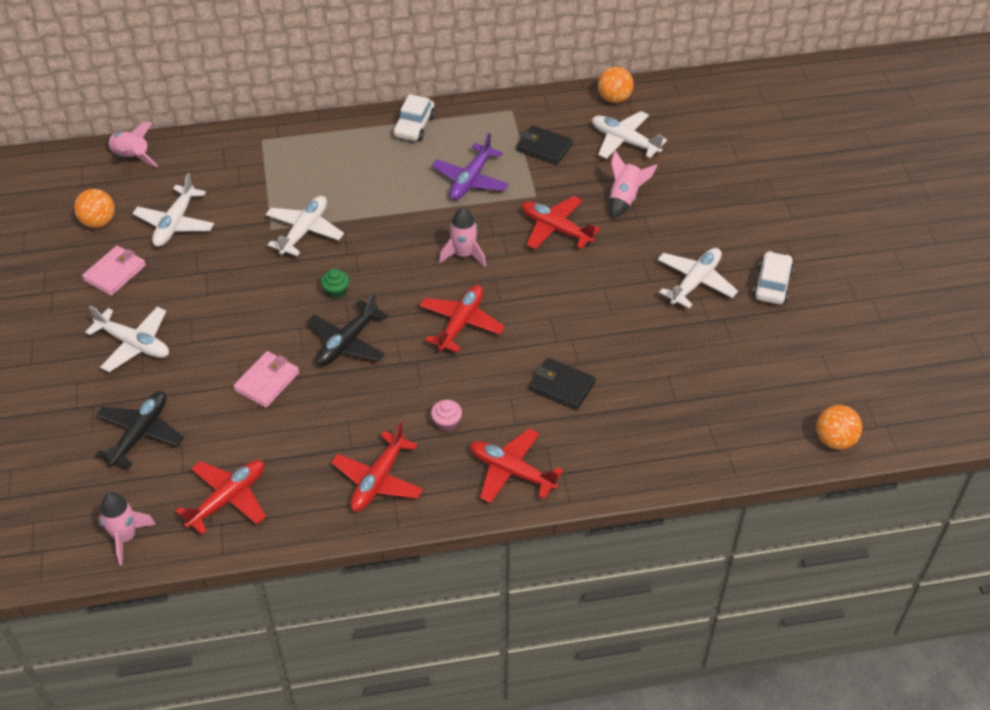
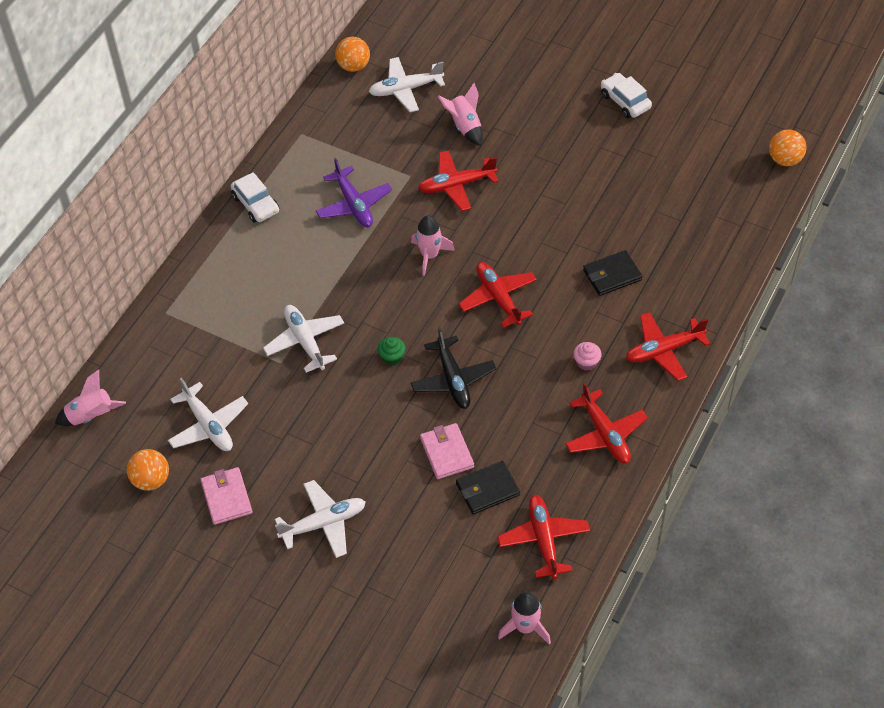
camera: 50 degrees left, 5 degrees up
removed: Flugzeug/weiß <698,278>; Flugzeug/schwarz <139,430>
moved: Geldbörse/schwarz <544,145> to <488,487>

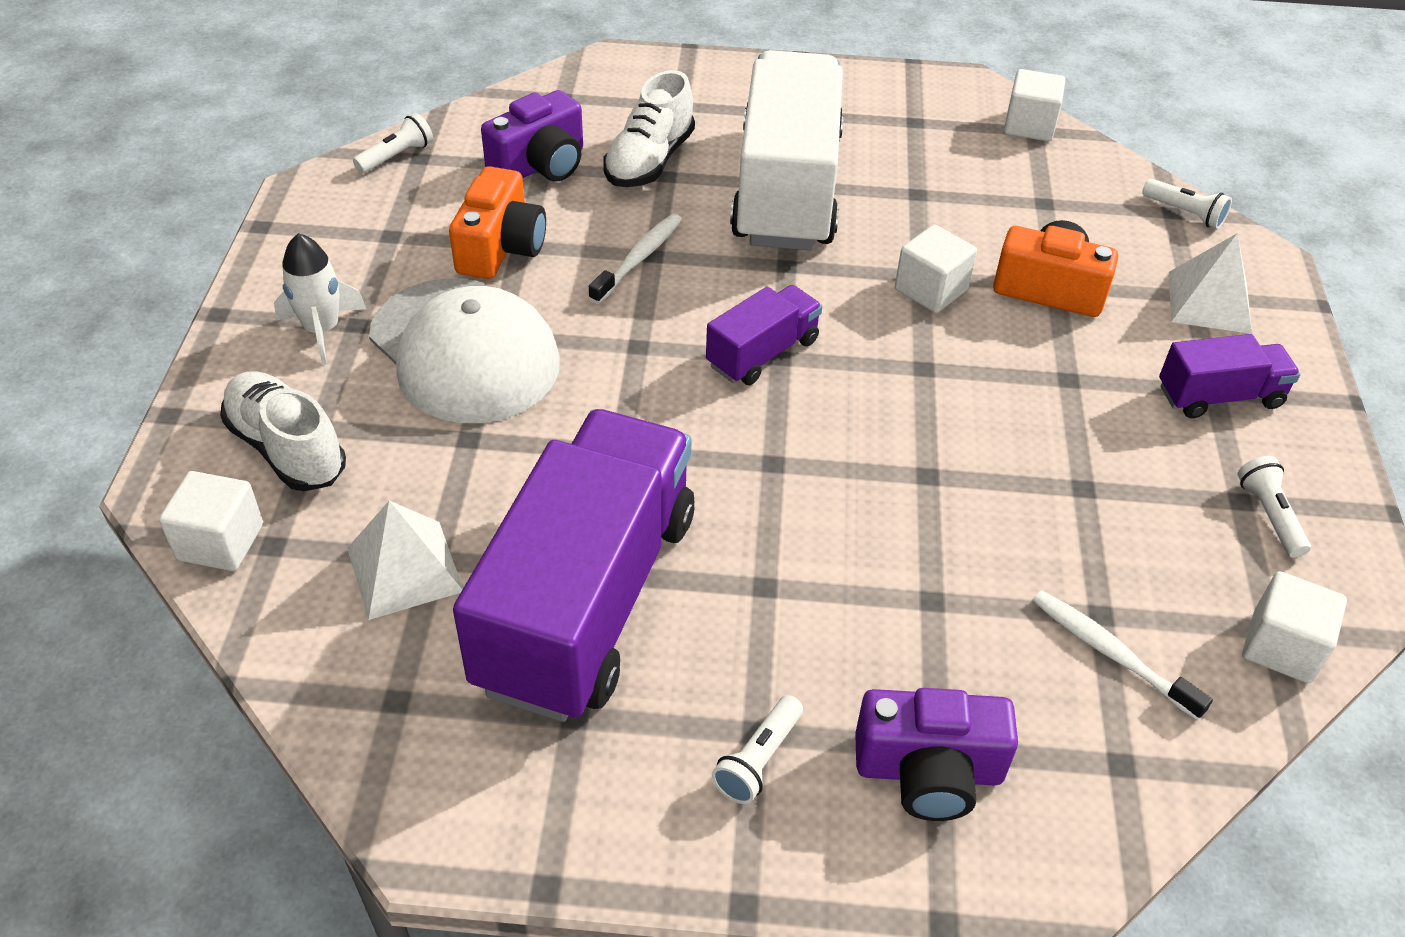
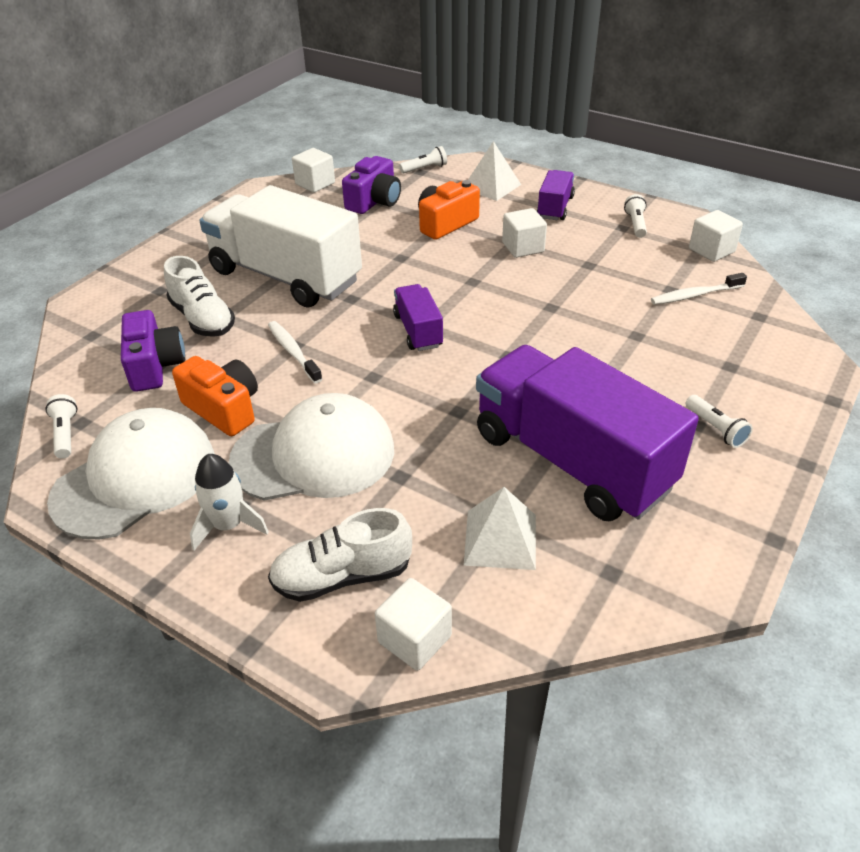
camera: 60 degrees left, 5 degrees down
added: Kappe/weiß <131,474>
moved: Kubus/weiß <936,269> to <524,233>; Kamera/lila <936,754> to <371,185>
turned: Taschenlampe/weiß <1274,507> = <635,216> 75 degrees clockwise

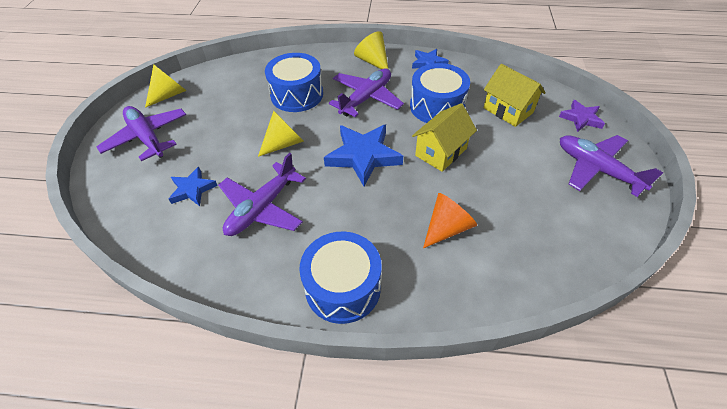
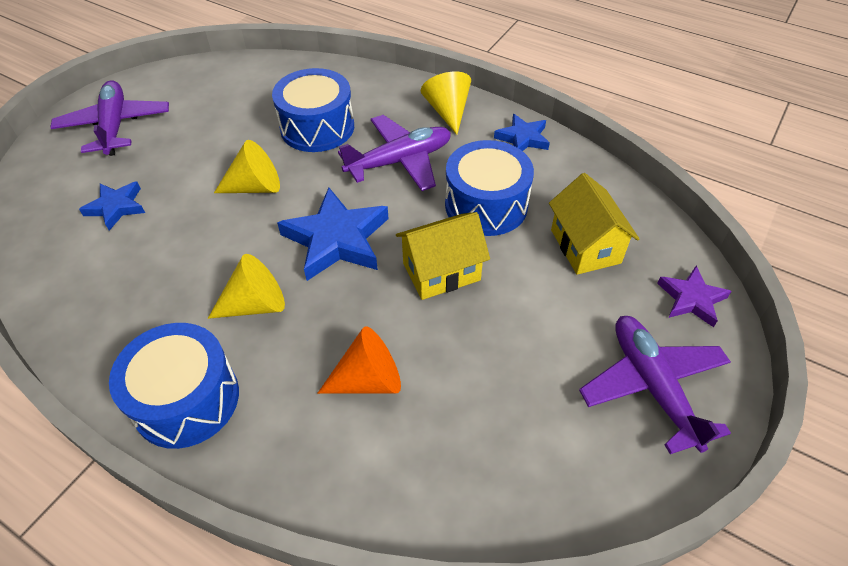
camera: 25 degrees right, 0 degrees up
removed: Flugzeug/lila <262,194>
moved: Kegel/gelb <166,86> to <246,286>

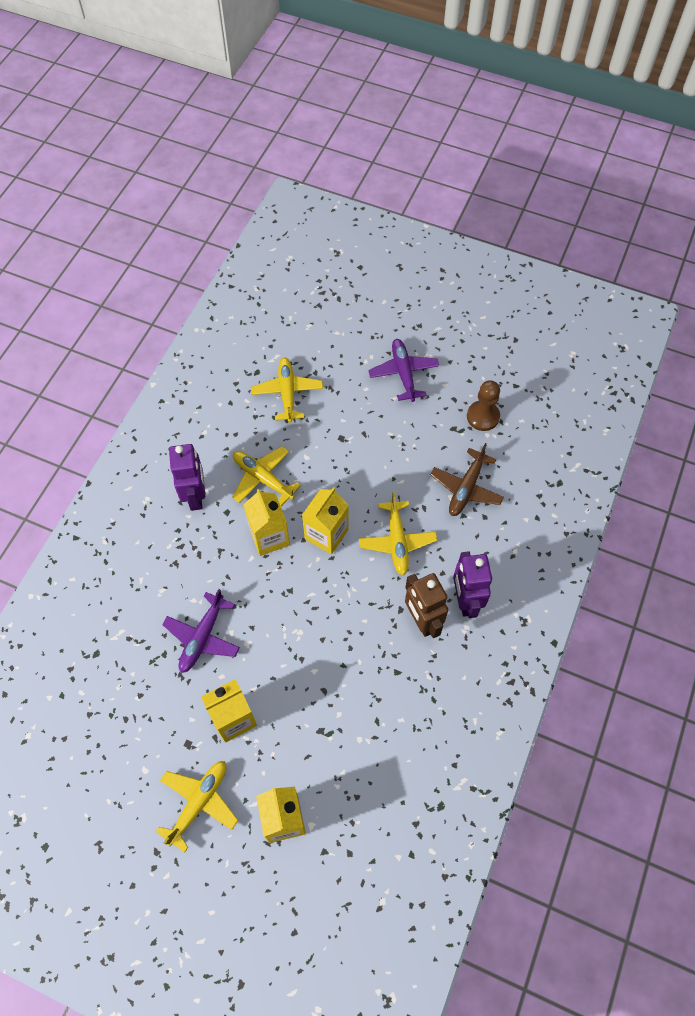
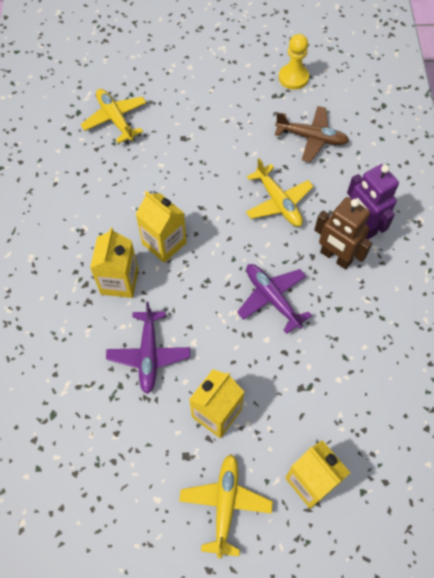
camera: 25 degrees left, 0 degrees up
removed: Roboter/lila <187,477>; Flugzeug/gelb <266,476>
moved: Flugzeug/lila <403,370> to <274,299>; Getränkekarton/gelb <325,520> to <114,262>
recoloured: Bauer/braun <483,405> to Bauer/gelb <294,62>
turned: Flugzeug/braun <467,479> = <312,134> 75 degrees counterclockwise

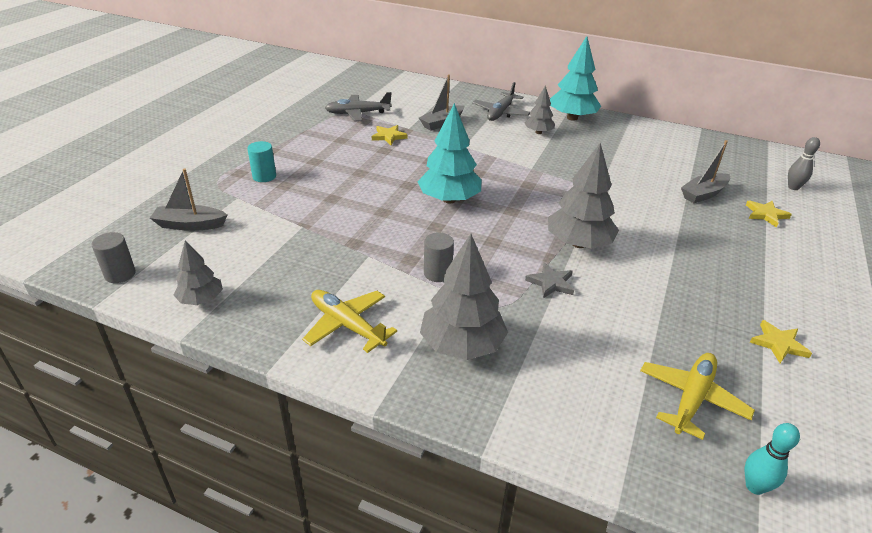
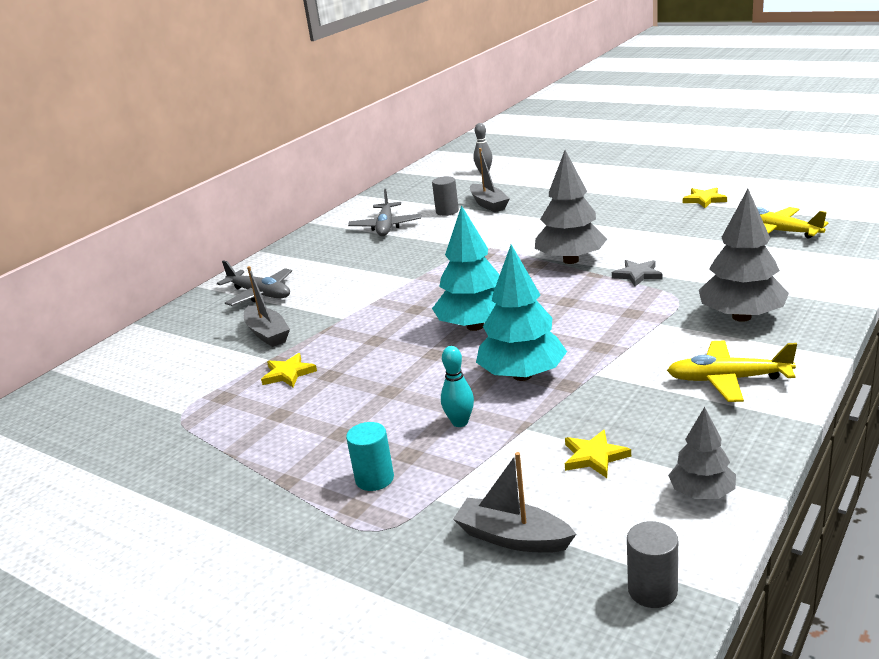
camera: 75 degrees left, 10 degrees down
removed: Baum/grau <539,109>
moved: Baum/türkis <575,78> to <521,312>; Flugzeug/grau <358,107> to <384,212>; Stern/gelb <769,214> to <598,454>; Vollzylinder/grau <439,257> to <445,196>; Bowlingkegel/türkis <772,459> to <457,386>
turned: Boot/grau <188,200> = <514,502> 105 degrees clockwise; Flugzeug/gelb <349,321> = <732,371> 45 degrees clockwise

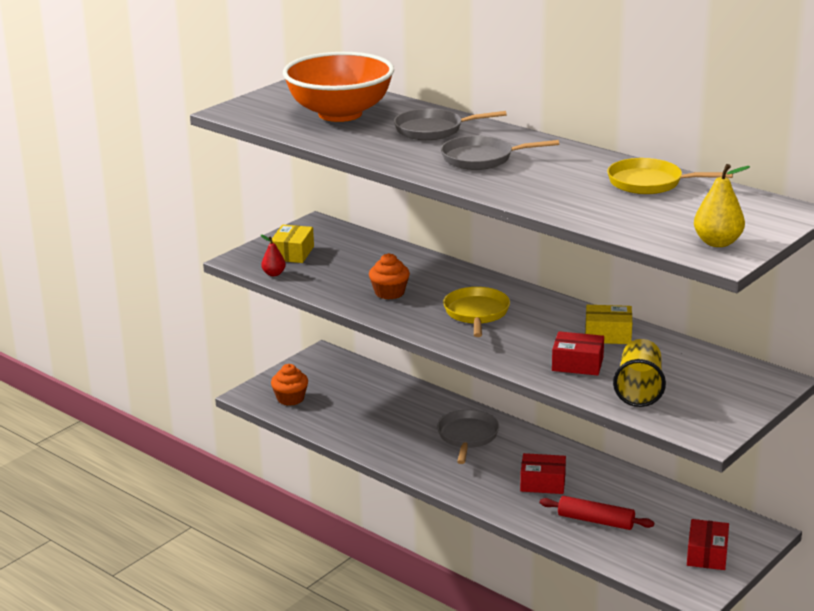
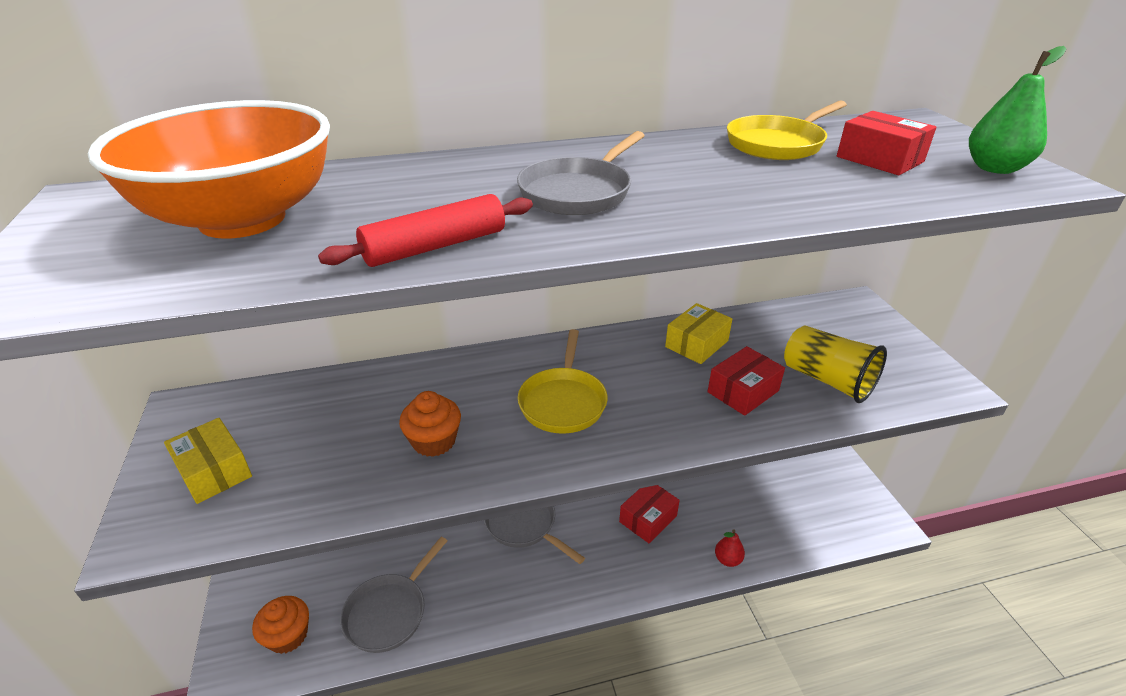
camera: 55 degrees left, 10 degrees up
moved: Pfanne/grau <450,124> to <393,595>; Birne/rot <273,255> to <730,548>; Nudelholz/rot <597,513> to <425,230>; Schachtel/rot <708,544> to <887,143>
recoloured: Birne/gelb <722,205> to Birne/grün <1017,110>
turned: Pfanne/gelb <476,312> = <563,381> 120 degrees counterclockwise

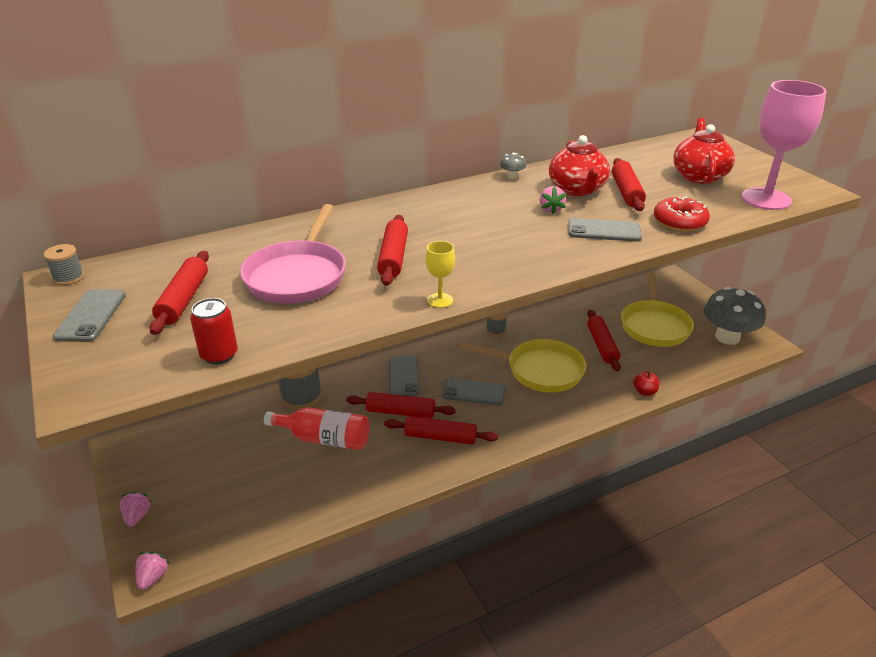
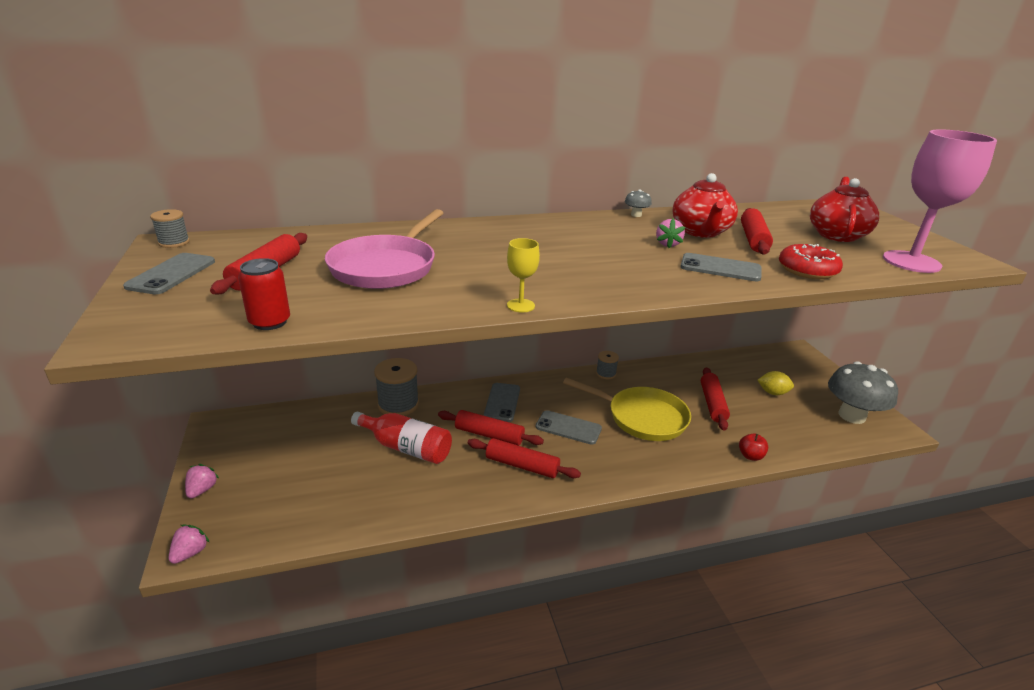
camera: 10 degrees right, 5 degrees down
removed: Nudelholz/rot <392,250>
replaced: Pfanne/gelb <657,309> to Zitrone/gelb <775,383>

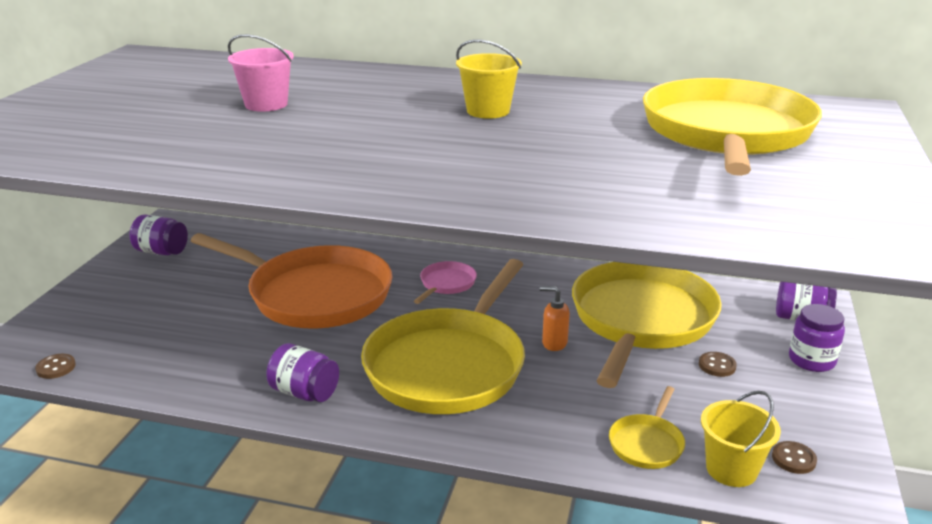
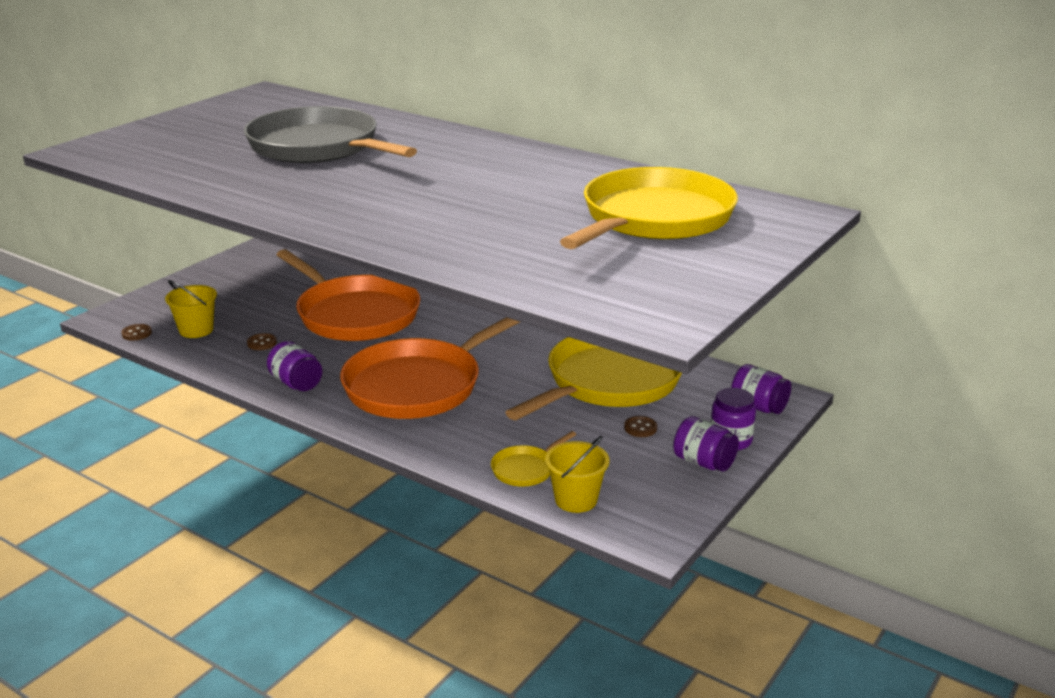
camera: 20 degrees right, 0 degrees up
removed: Pfanne/rosa <445,282>; Seifenspender/orange <555,318>
moved: Eimer/gelb <489,79> to <191,309>; Einmachglas/lila <159,235> to <706,444>; Knopf/braun <794,457> to <262,341>
replaced: Eimer/rosa <261,73> to Pfanne/grau <330,134>
recoloured: Pfanne/gelb <443,336> to Pfanne/orange <430,368>

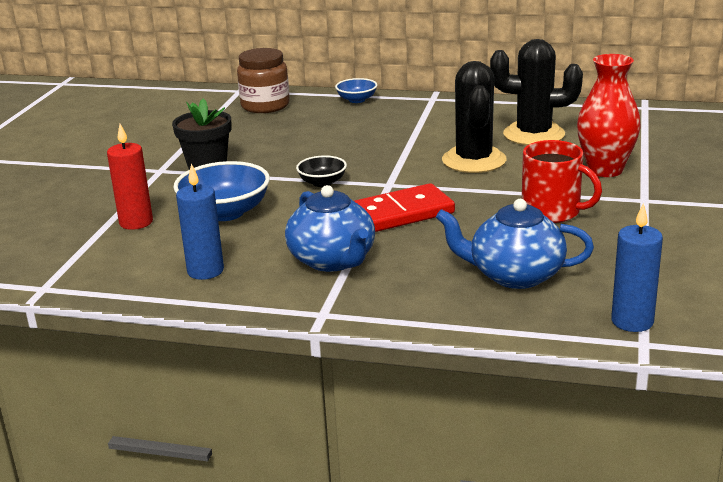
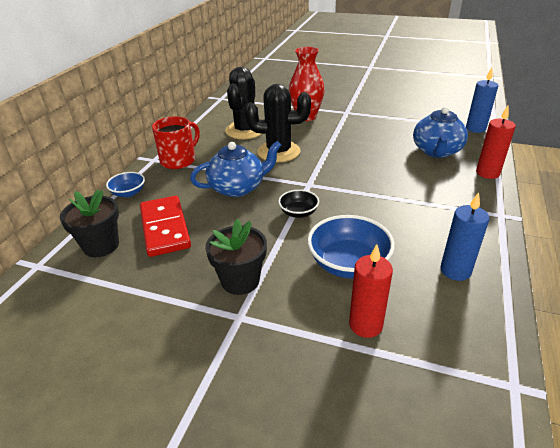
camera: 85 degrees left, 10 degrees up
added: Kerze/rot <496,142>
moved: Tasse/rot <562,181> to <176,142>; Dominostein/rot <404,207> to <165,226>; Teekanne/blau <330,228> to <236,169>
replaced: Einmachglas/braun <263,80> to Blumentopf/schwarz <89,223>

